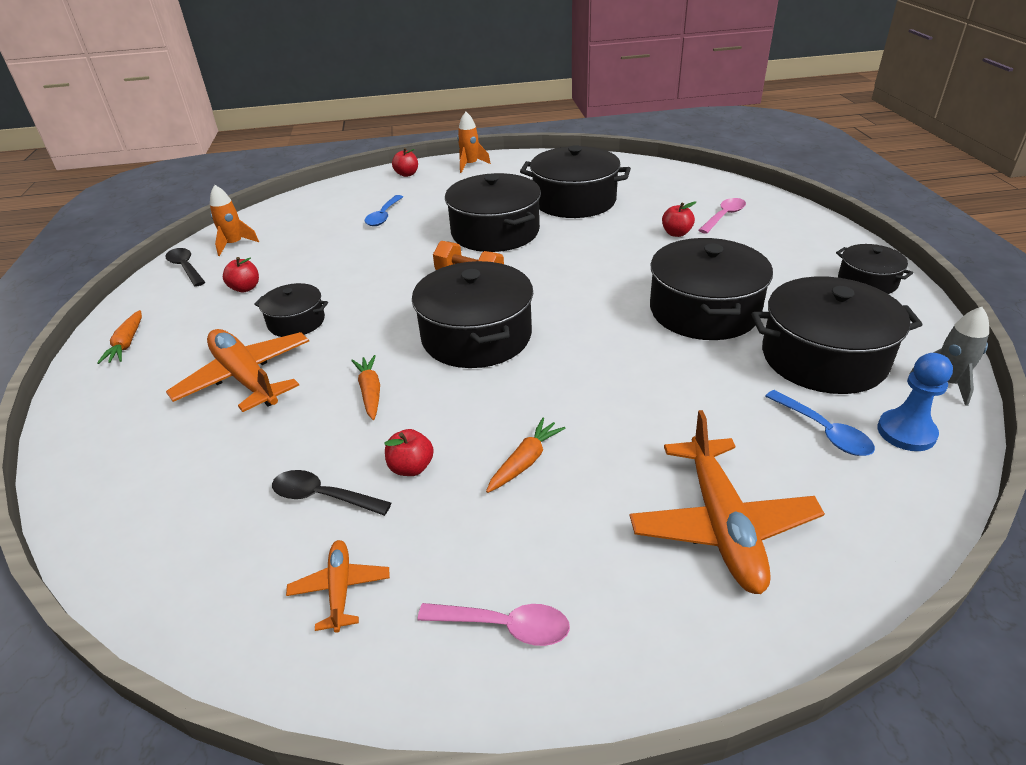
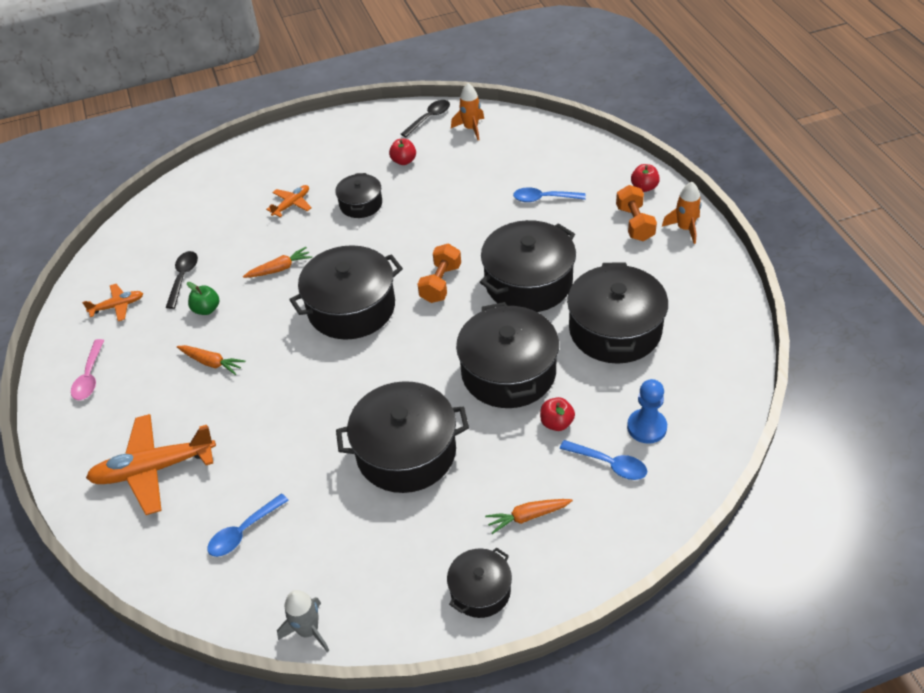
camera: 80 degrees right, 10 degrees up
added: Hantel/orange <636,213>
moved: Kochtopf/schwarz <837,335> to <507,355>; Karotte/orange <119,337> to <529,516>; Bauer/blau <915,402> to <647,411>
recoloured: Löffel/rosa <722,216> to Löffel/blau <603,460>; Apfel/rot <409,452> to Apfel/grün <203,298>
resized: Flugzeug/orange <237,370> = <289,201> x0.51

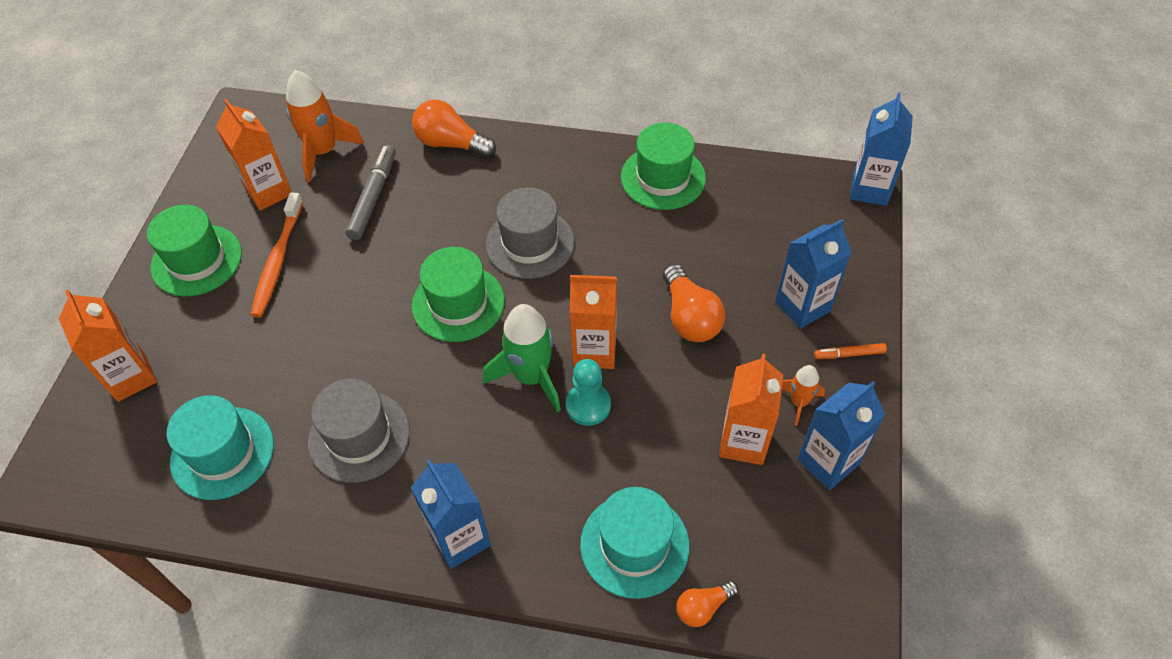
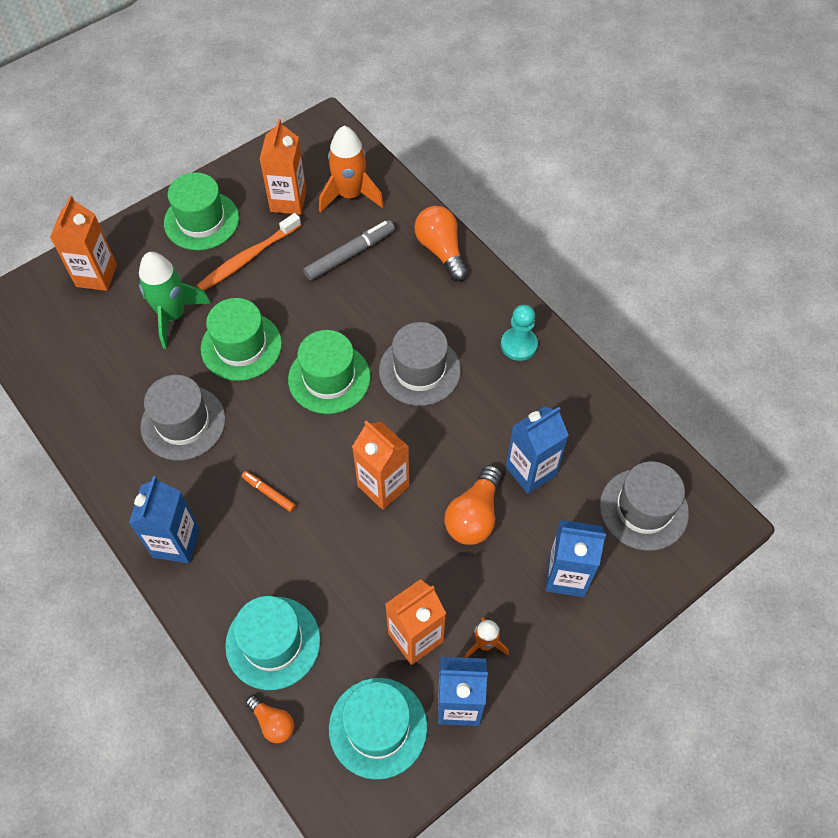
camera: 40 degrees right, 5 degrees up
added: Hut/grau <644,506>
moved: Getränkekarton/blau <881,149> to <537,450>; Hut/grün <663,166> to <241,339>; Rakete/grün <522,358> to <175,300>; Filzstift/orange <850,351> to <269,491>; Bauer/türkis <588,392> to <519,333>; Hut/türkis <220,447> to <378,729>
turned: Glühbirne/orange <707,604> = <269,719> 150 degrees counterclockwise

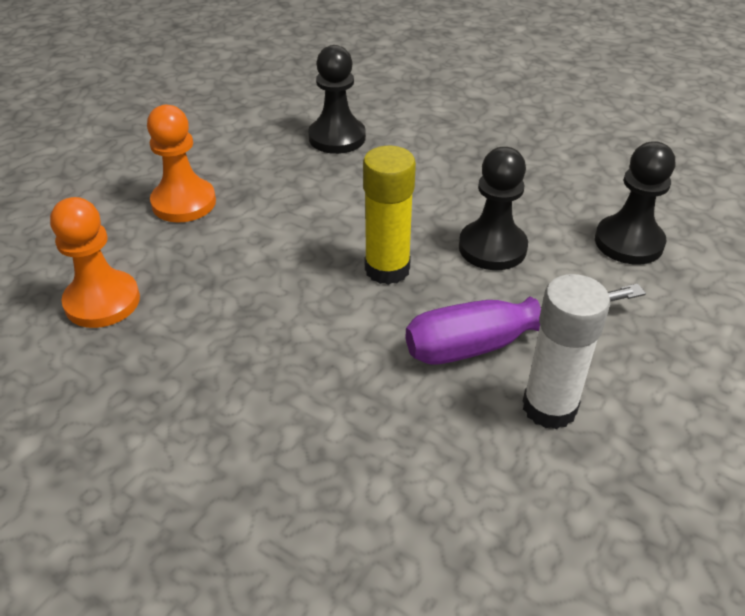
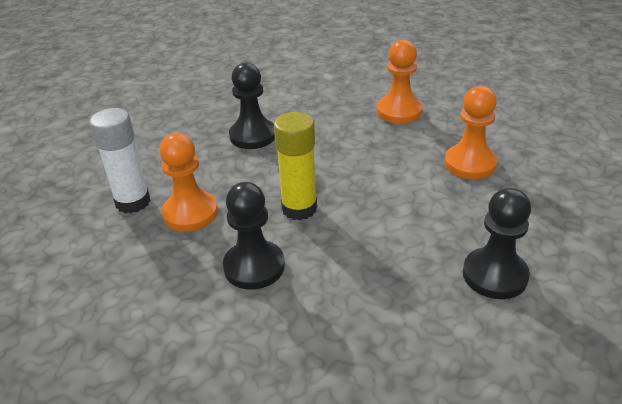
camera: 135 degrees right, 5 degrees down
moved: Bauer/schwarz <635,203> to <252,106>
replaced: Schraubenzieher/lila <526,324> to Bauer/orange <188,182>

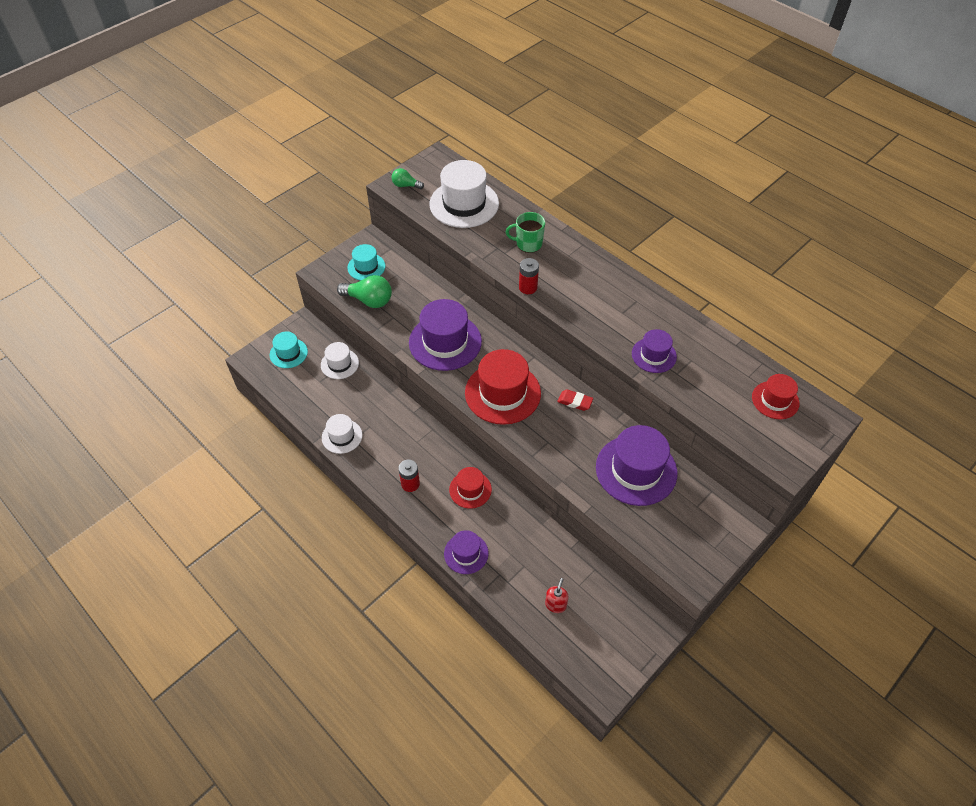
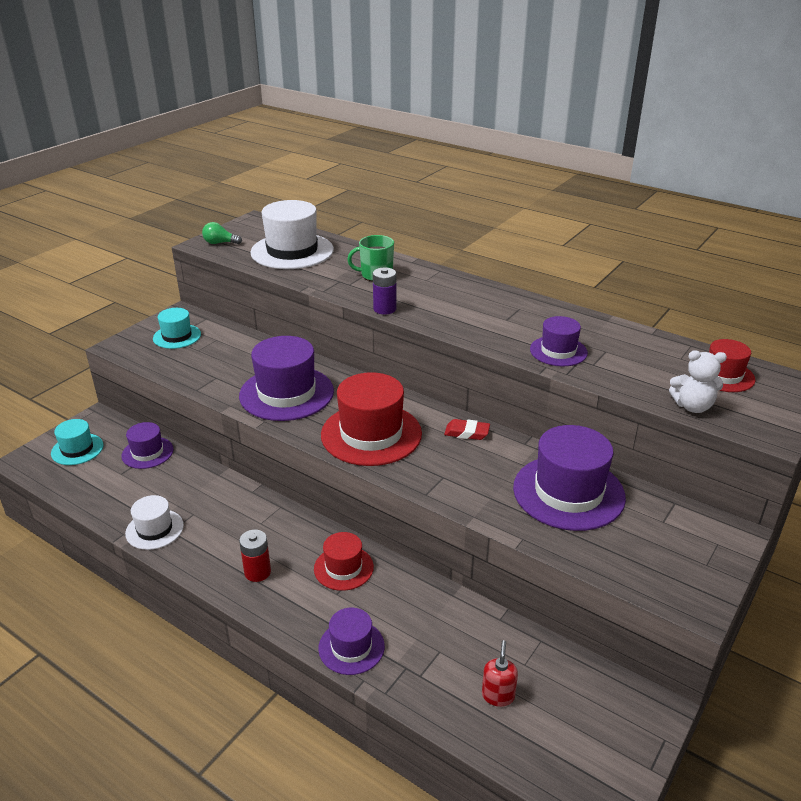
camera: 10 degrees left, 20 degrees down
removed: Glühbirne/grün <364,291>
added: Teddybär/weiß <698,381>
recoloured: Batterie/rot <529,276> to Batterie/lila <385,291>; Hut/weiß <340,360> to Hut/lila <148,445>

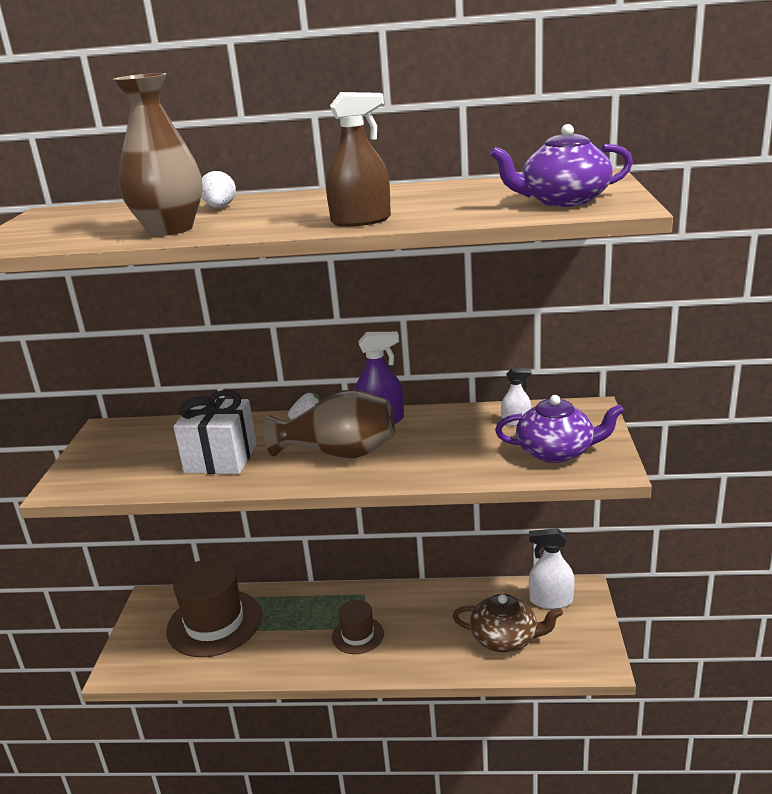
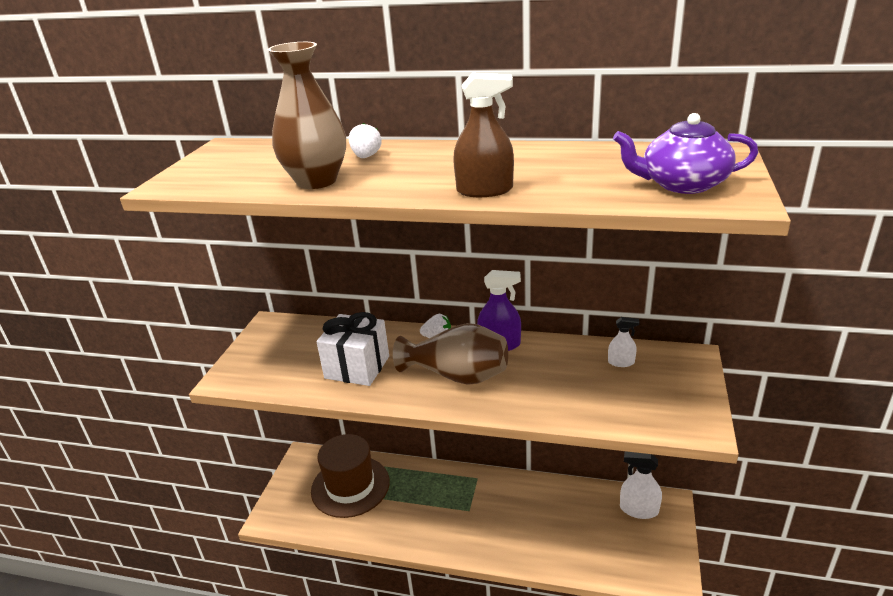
camera: 10 degrees right, 5 degrees up
removed: Teekanne/lila <559,429>; Teekanne/braun <507,623>; Hut/braun <358,627>

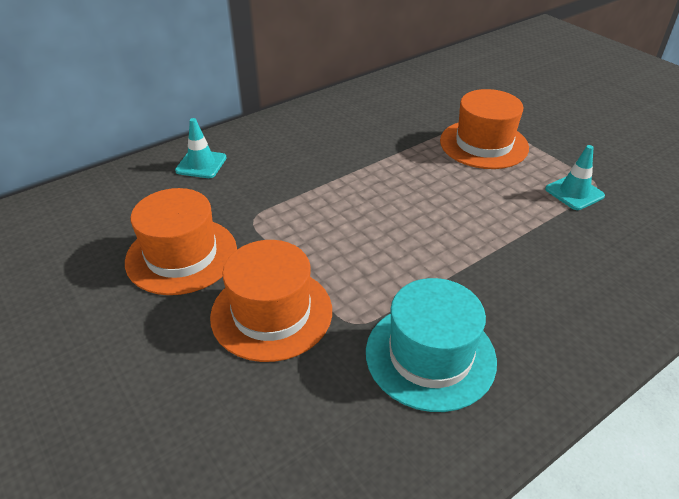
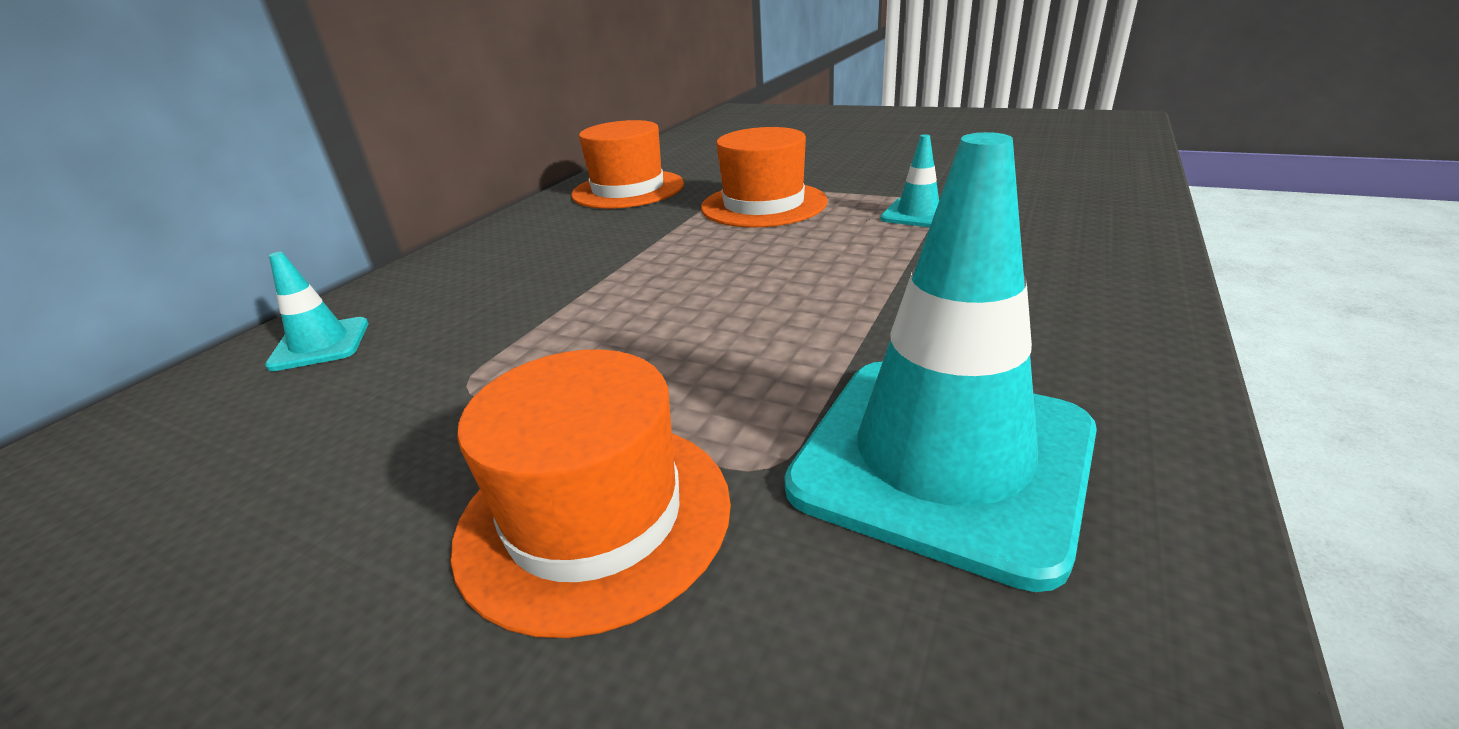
camera: 25 degrees left, 10 degrees down
moved: Hut/orange <181,241> to <627,164>
replaced: Hut/türkis <431,345> to Leitkegel/türkis <940,362>

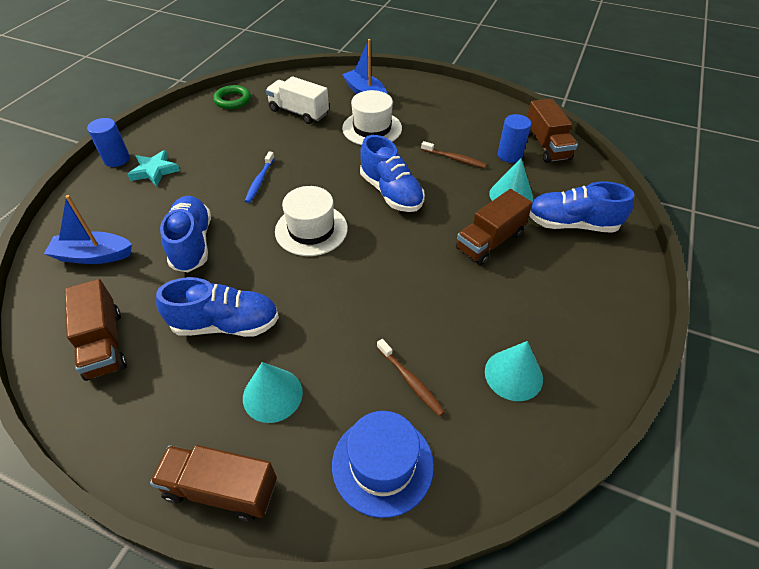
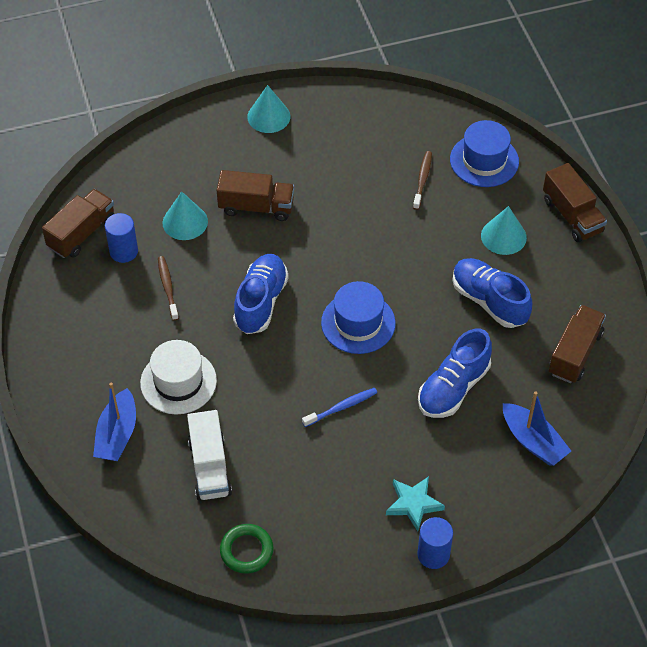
camera: 130 degrees left, 5 degrees up
removed: Schuh/blau <581,207>
moved: Kegel/türkis <514,371> to <268,109>
recoloured: Hut/weiß <311,221> to Hut/blau <358,317>

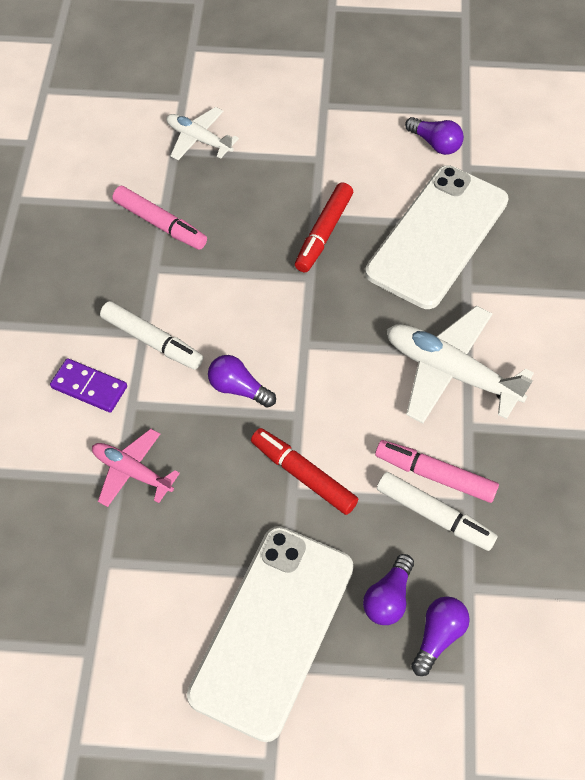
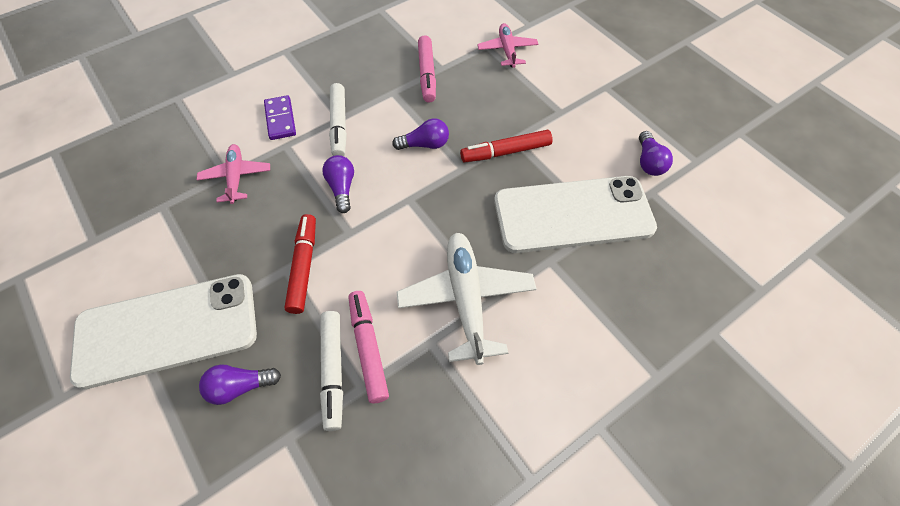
camera: 50 degrees right, 0 degrees up
moved: Glühbirne/lila <440,636> to <420,134>
recoloured: Flugzeug/weiß <202,133> to Flugzeug/rosa <507,45>

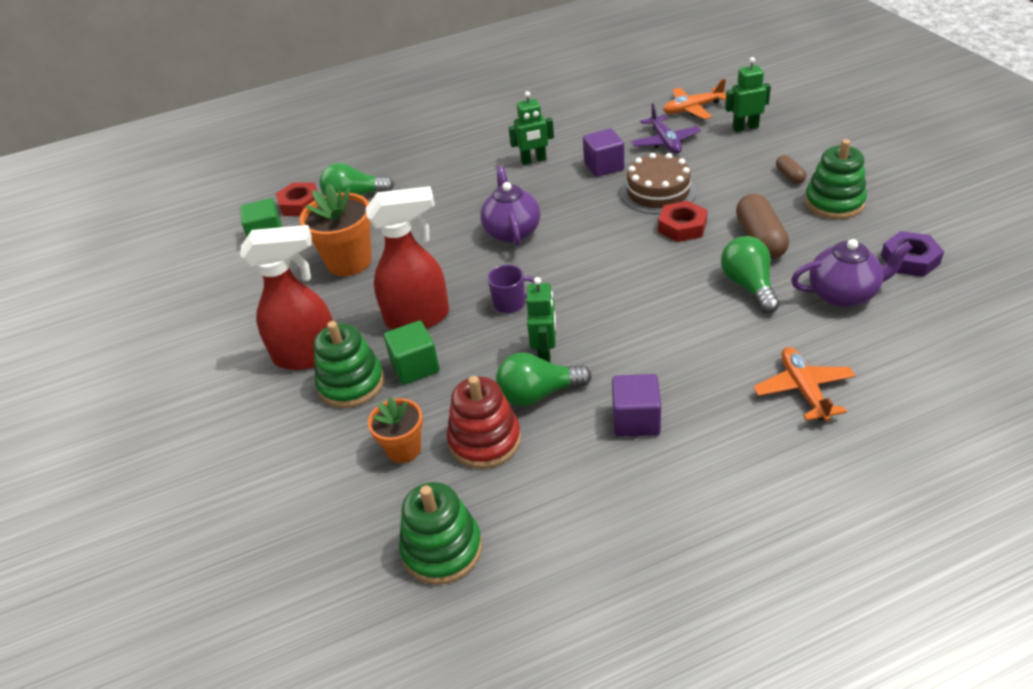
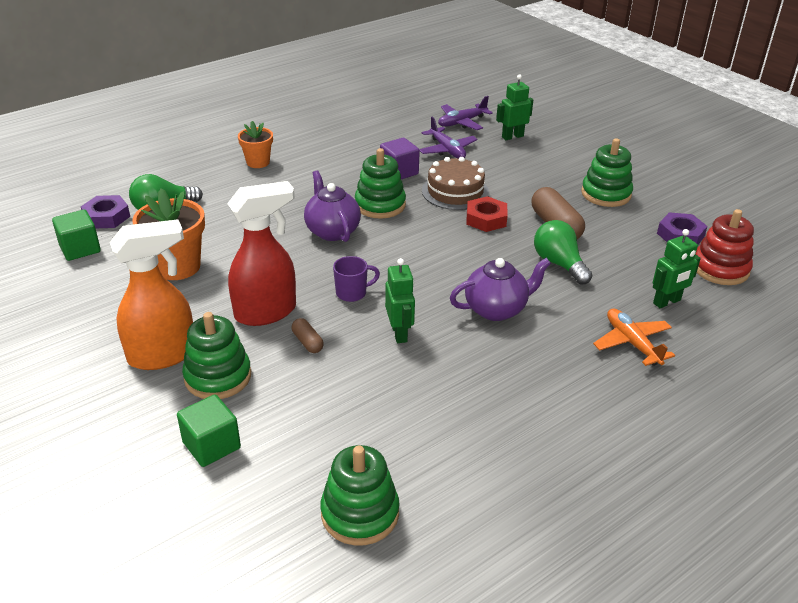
camera: 20 degrees left, 5 degrees down
removed: Glühbirne/grün <544,379>; Kubus/lila <636,405>
added: Stapelspielzeug/grün <380,183>
moved: Roboter/grün <531,128> to <677,268>; Kapsel/braun <791,169> to <308,335>; Teekanne/lila <852,273> to <500,289>; Kubus/grün <412,353> to <209,430>; Stapelspielzeug/rot <484,422> to <725,247>; Blumentopf/orange <395,430> to <255,144>
recoloured: Flugzeug/orange <694,99> to Flugzeug/lila <465,113>; Sechskantmutter/rot <296,199> to Sechskantmutter/lila <105,211>; Sprühflasche/rot <286,297> to Sprühflasche/orange <151,294>

